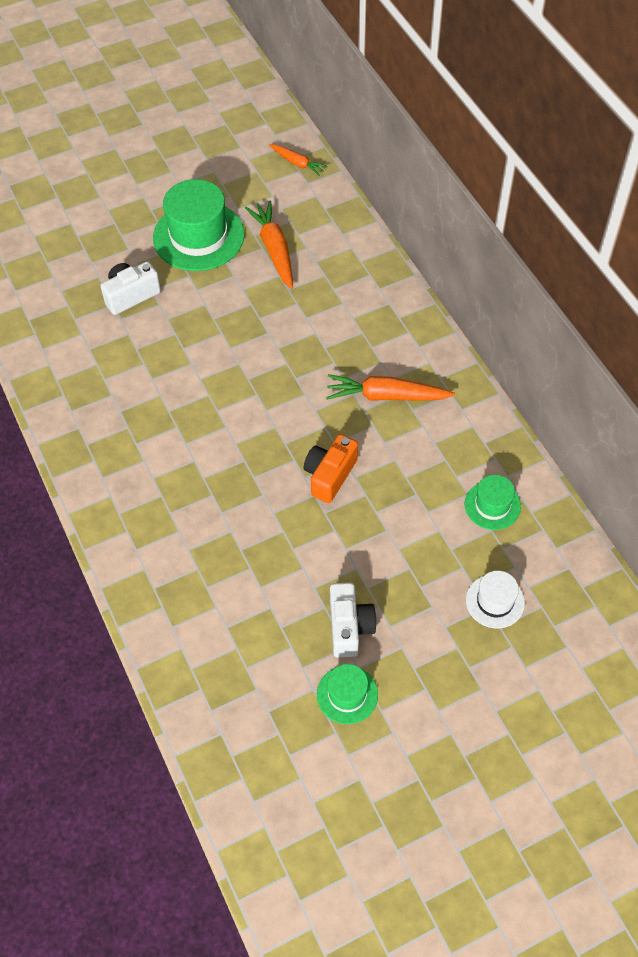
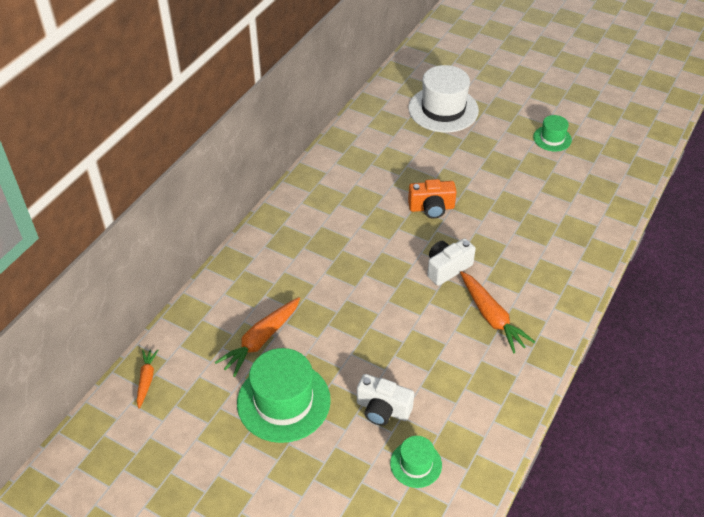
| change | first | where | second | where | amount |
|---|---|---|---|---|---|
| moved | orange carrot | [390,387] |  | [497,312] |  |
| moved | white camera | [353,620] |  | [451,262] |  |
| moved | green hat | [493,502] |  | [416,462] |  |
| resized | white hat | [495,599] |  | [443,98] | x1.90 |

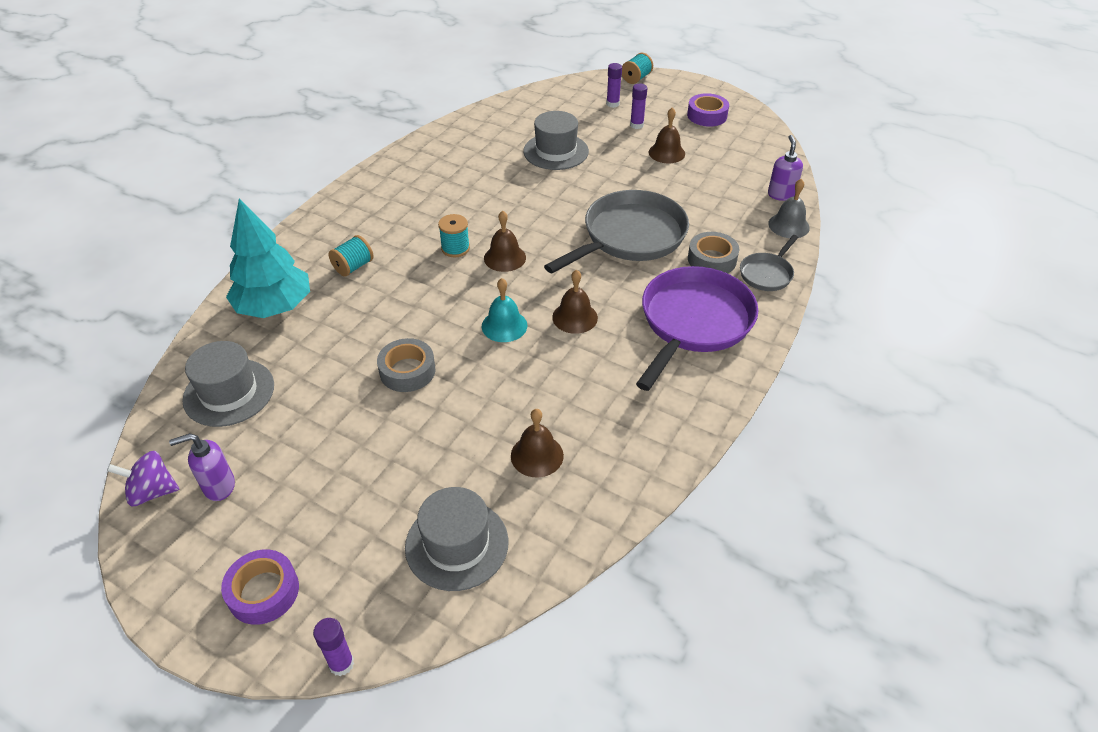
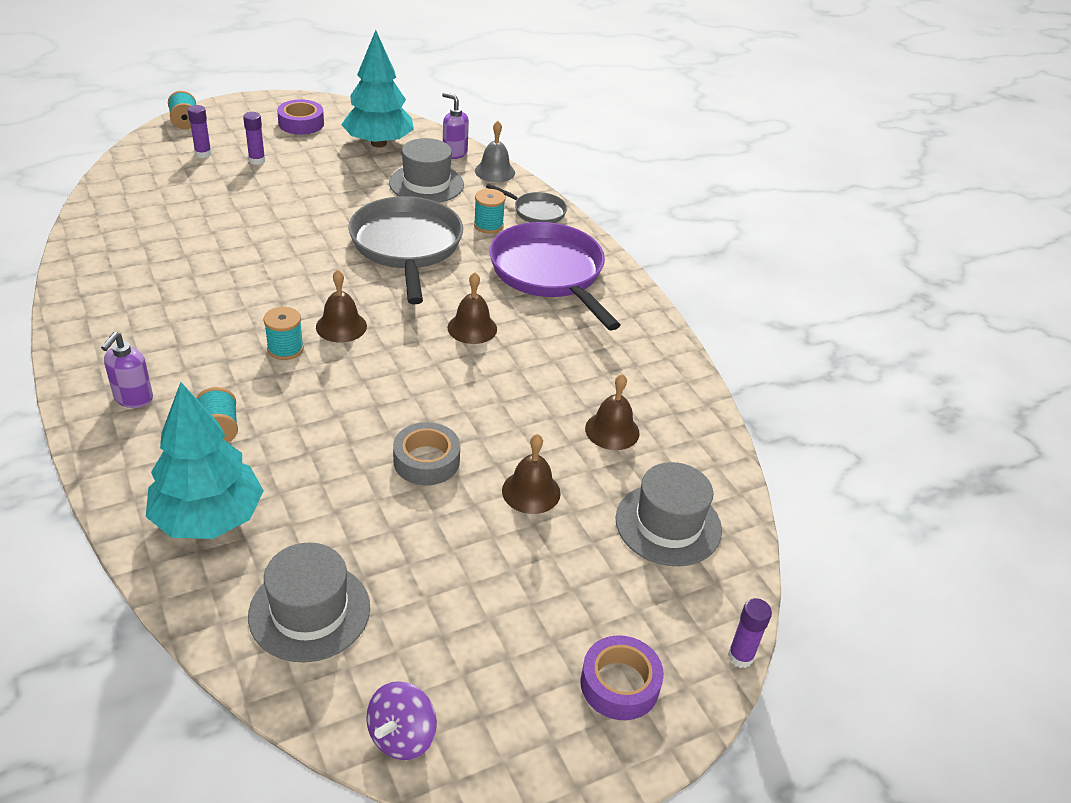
| change | first | where | second | where | amount |
|---|---|---|---|---|---|
| removed | turquoise bell | [504,310] |  |  |  |
| added |  |  | turquoise tree | [377,89] |  |
| moved | purple soap dispenser | [202,467] |  | [127,370] |  |
| moved | grey hat | [556,140] |  | [426,170] |  |
| moved | brown bell | [667,135] |  | [531,474] |  |
| replaced | grey tape | [713,253] | turquoise spool | [489,211] |  |
| turned | grey pan | [769,263] |  | [526,203] | 45 degrees counterclockwise |

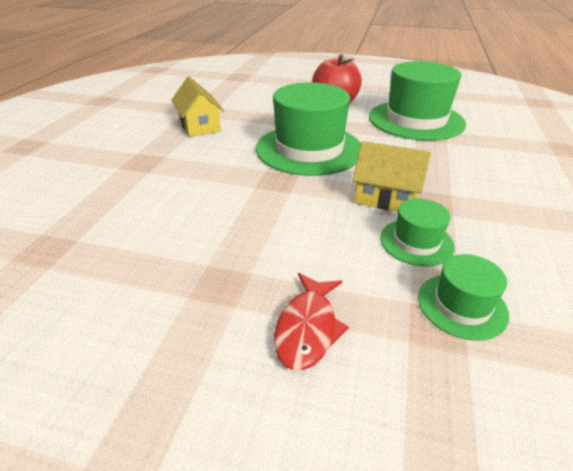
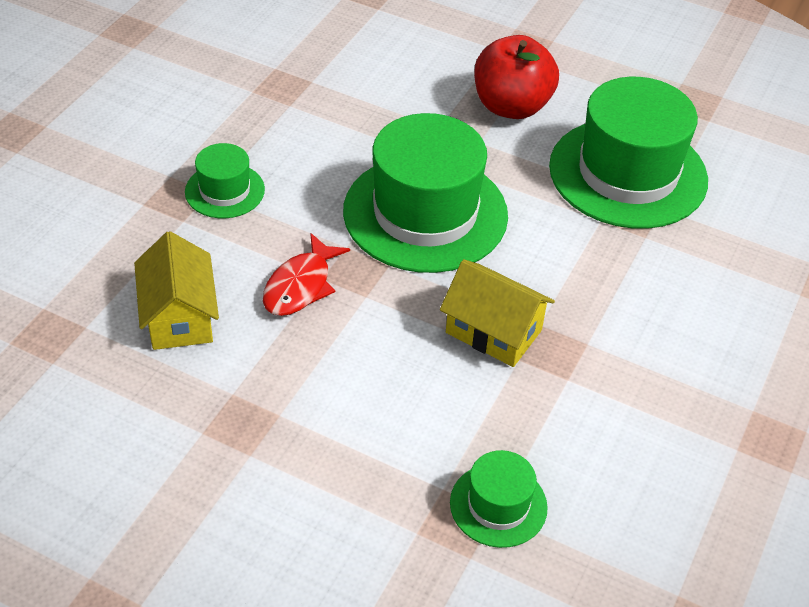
| change | first | where | second | where | amount |
|---|---|---|---|---|---|
| moved | yellow house | [197,107] |  | [176,290] |  |
| moved | red fish | [311,321] |  | [306,274] |  |
| moved | green hat | [417,233] |  | [225,180] |  |

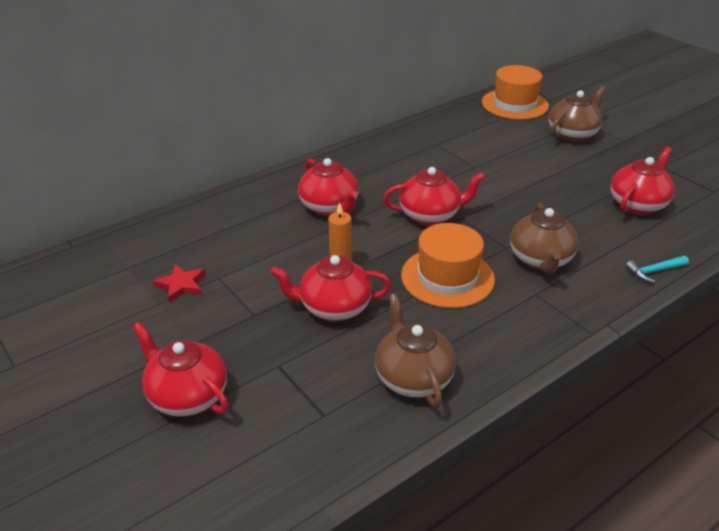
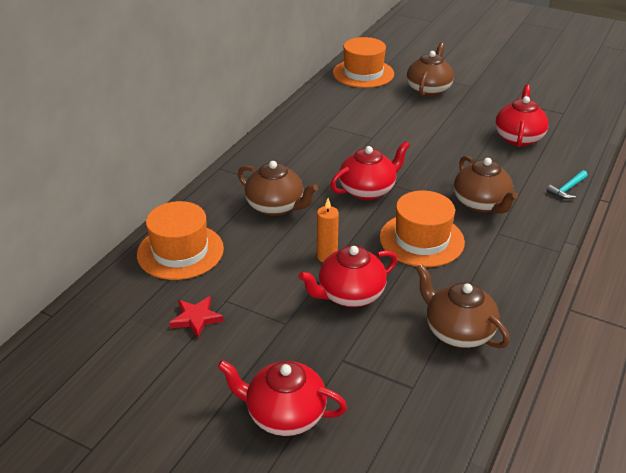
| change | first | where | second | where | amount |
|---|---|---|---|---|---|
| added |  |  | orange hat | [180,240] |  |
| recoloured | red teapot | [328,187] | brown teapot | [278,188] |  |

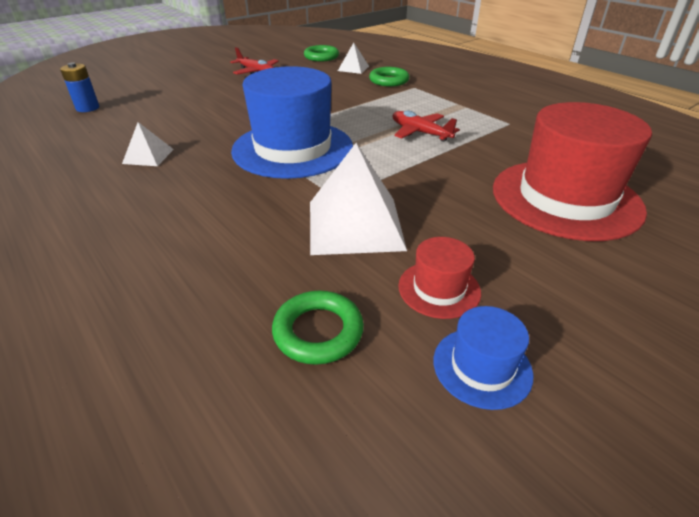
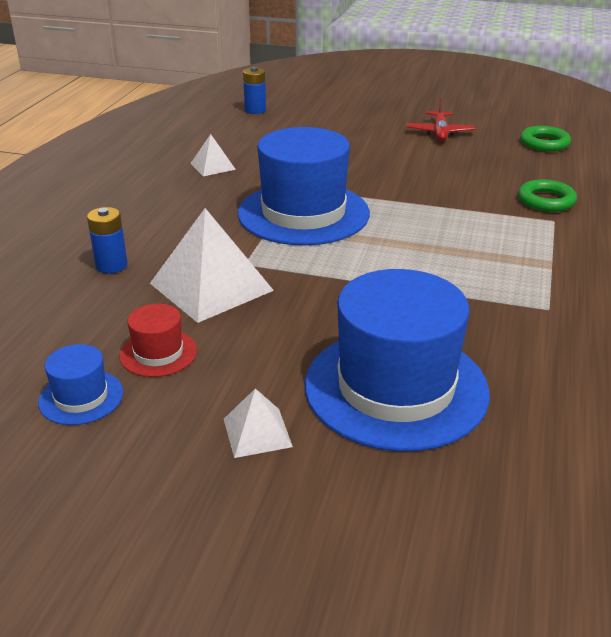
| change | first | where | second | where | amount |
|---|---|---|---|---|---|
| removed | green ring | [318,328] |  |  |  |
| removed | red plane | [426,126] |  |  |  |
| added |  |  | blue battery | [107,240] |  |
| moved | white pyramid | [353,58] |  | [258,423] |  |
| recoloured | red hat | [572,171] | blue hat | [397,360] |  |

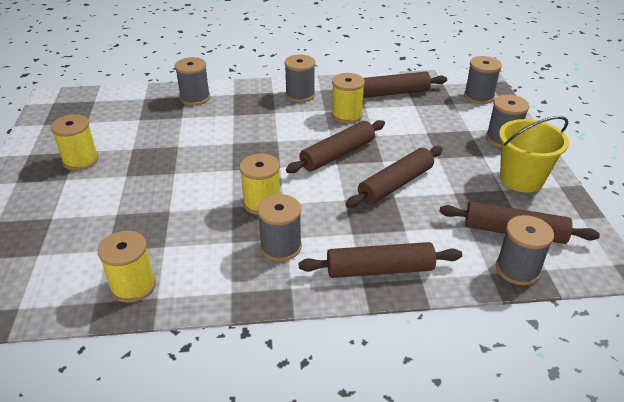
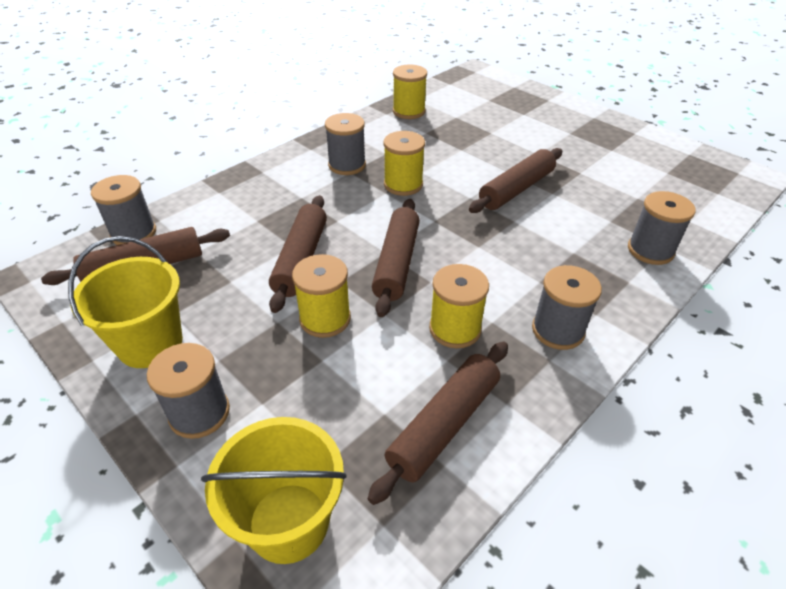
| change | first | where | second | where | amount |
|---|---|---|---|---|---|
| moved | yellow spool | [75,142] |  | [321,296] |  |
| moved | brown rolling pin | [380,260] |  | [515,180] |  |
| replaced | grey spool | [483,80] | yellow bucket | [274,490] |  |

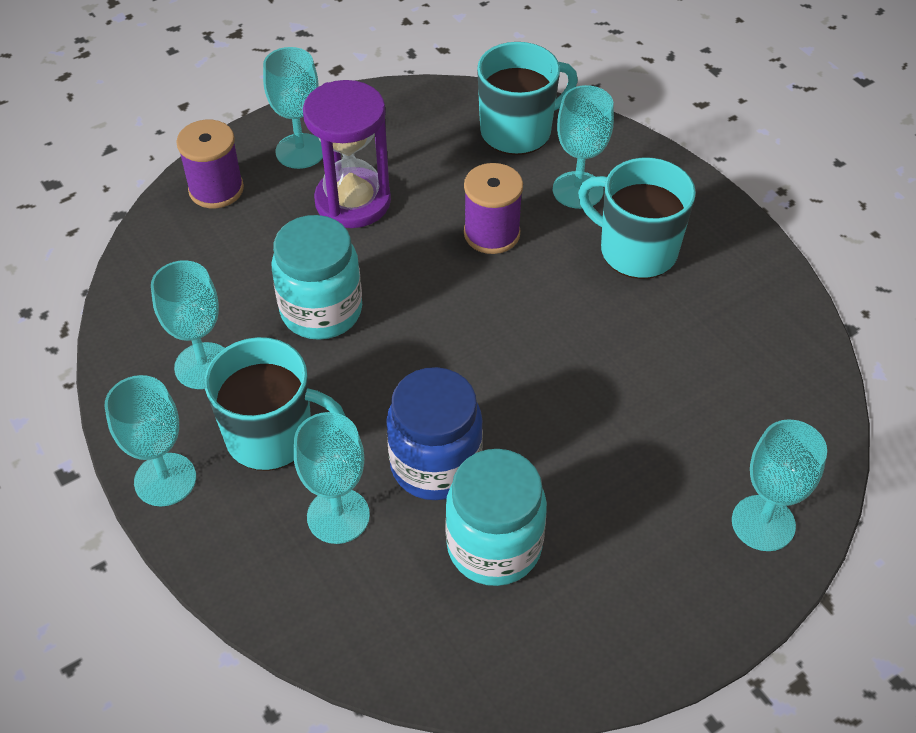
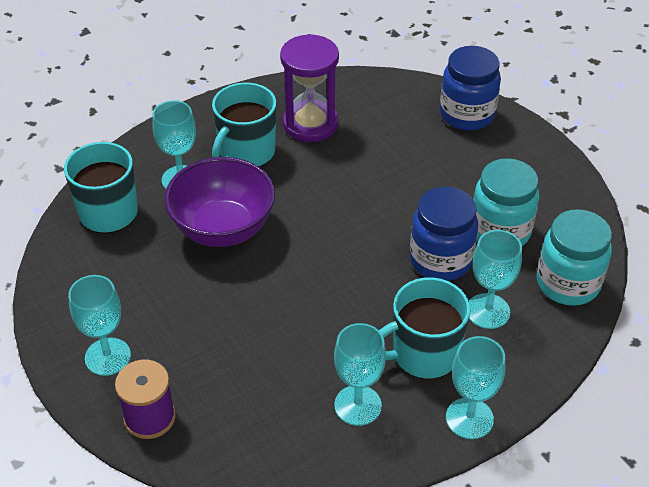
| change | first | where | second | where | amount |
|---|---|---|---|---|---|
| moved | turquoise jar | [317,277] |  | [574,257] |  |
| moved | purple hourglass | [347,154] |  | [309,88] |  |
| replaced | purple spool | [493,208] | purple bowl | [219,202] |  |
| replaced | turquoise goblet | [779,485] | blue jar | [470,88] |  |
| turned | turquoise mug | [275,404] |  | [424,328] | 120 degrees counterclockwise |

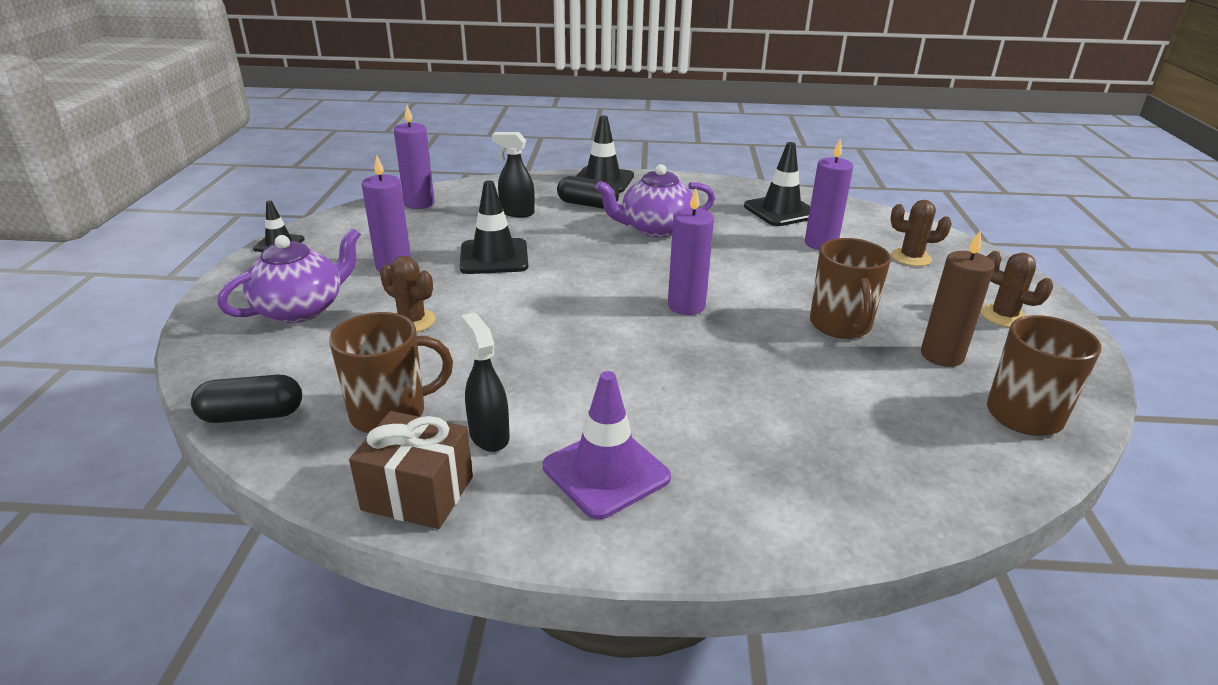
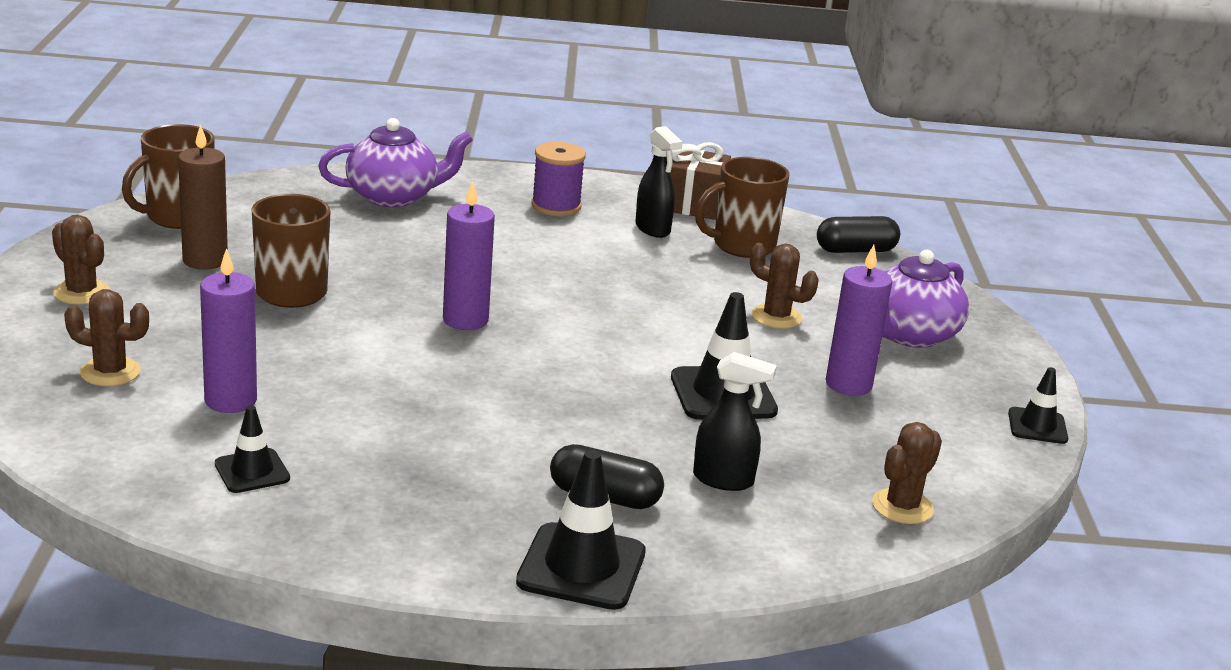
| change | first | where | second | where | amount |
|---|---|---|---|---|---|
| moved | purple teapot | [655,200] |  | [395,162] |  |
| replaced | purple candle | [414,157] | brown cactus | [907,473] |  |
| replaced | purple traffic cone | [607,445] | purple spool | [558,179] |  |
| resized | black traffic cone | [777,184] |  | [252,449] | x0.59 |

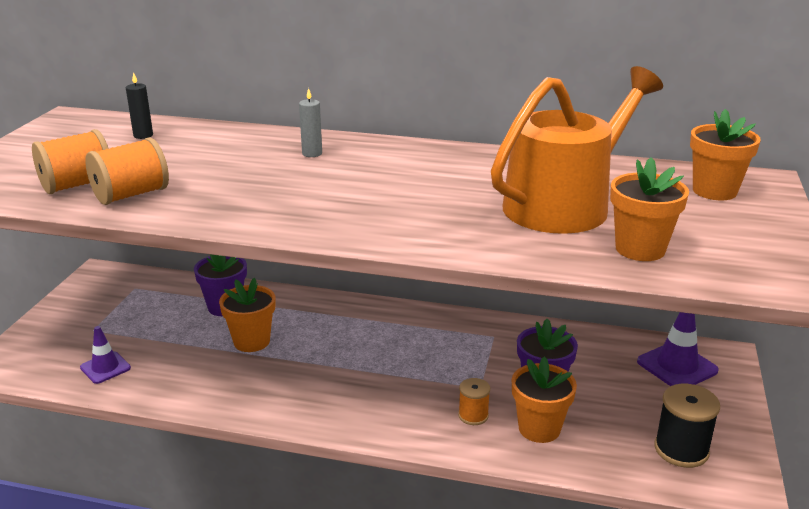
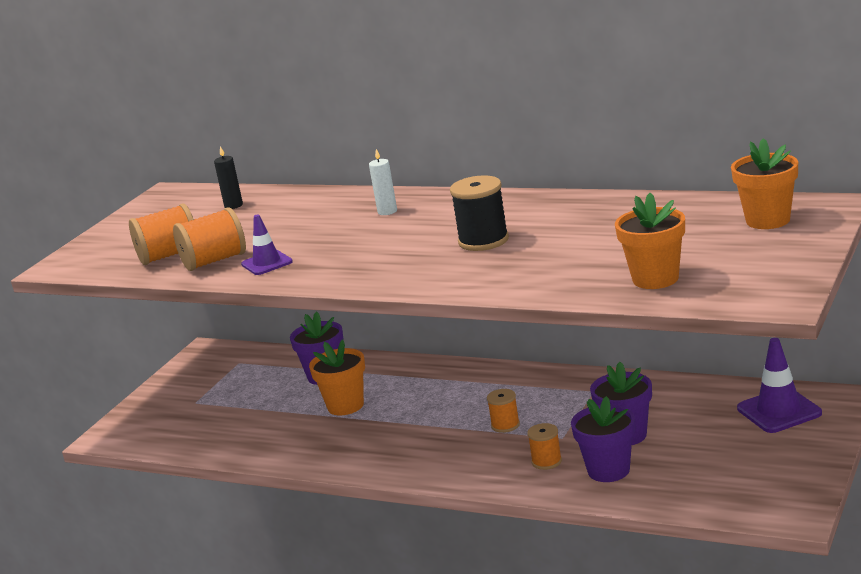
| change | first | where | second | where | amount |
|---|---|---|---|---|---|
| removed | orange watering can | [577,150] |  |  |  |
| added |  |  | orange spool | [503,411] |  |
| moved | purple traffic cone | [105,355] |  | [267,244] |  |
| moved | black spool | [687,426] |  | [479,213] |  |
| recoloured | grey candle | [310,122] | white candle | [383,182] |  |
| recoloured | orange flower pot | [544,399] | purple flower pot | [603,439] |  |

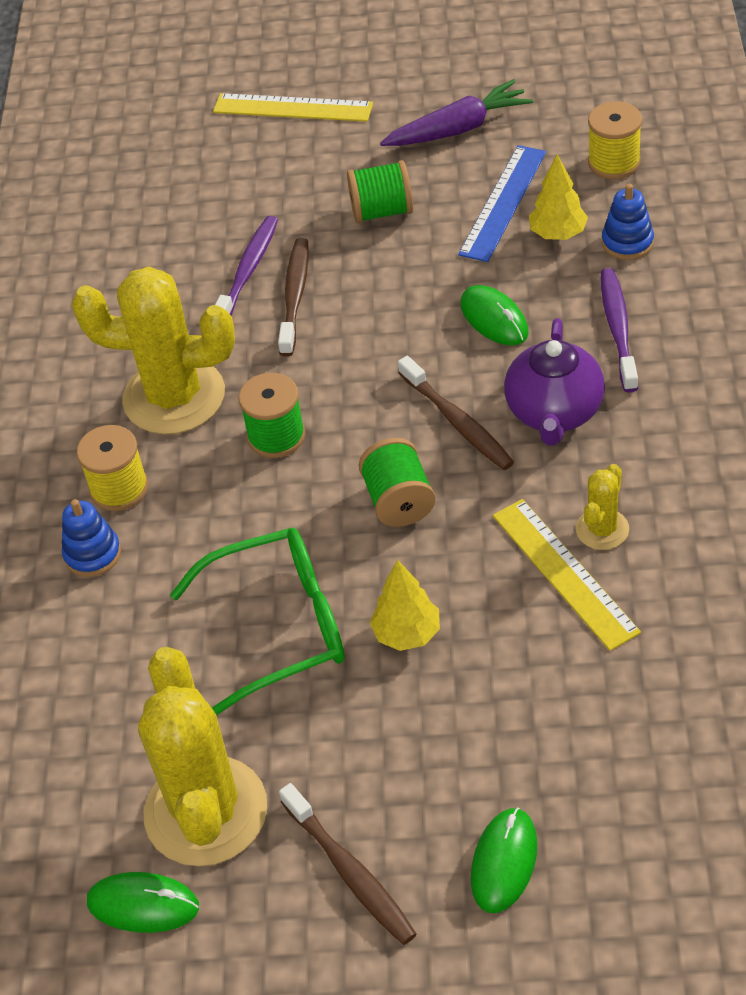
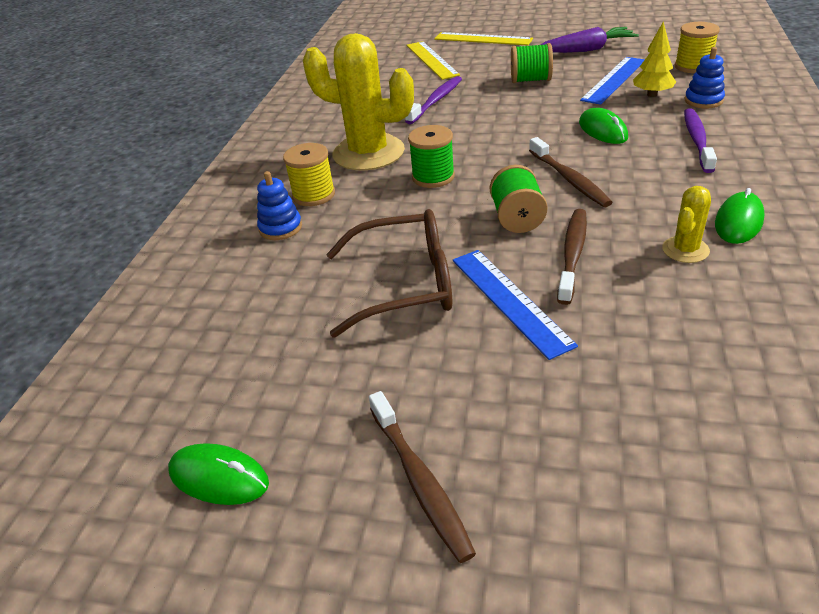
| change | first | where | second | where | amount |
|---|---|---|---|---|---|
| removed | yellow cactus | [202,756] |  |  |  |
| removed | purple teapot | [554,382] |  |  |  |
| moved | brown toothbrush | [293,297] |  | [572,257] |  |
| moved | green mouse | [504,860] |  | [740,216] |  |
| moved | yellow ruler | [567,575] |  | [433,60] |  |
| replaced | yellow tree | [405,605] | blue ruler | [515,305] |  |
| recoloured | green glasses | [257,621] | brown glasses | [389,273] |  |

